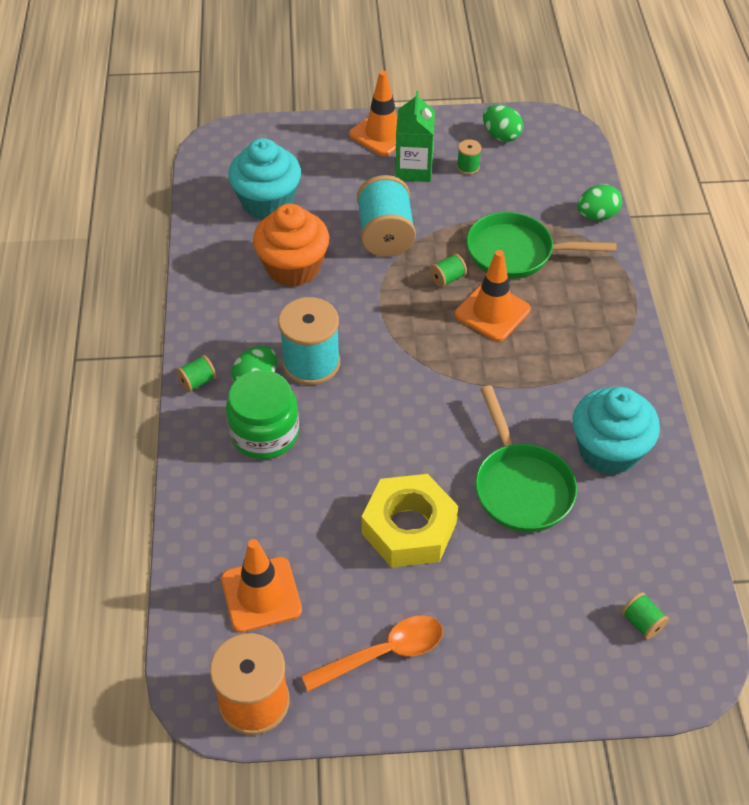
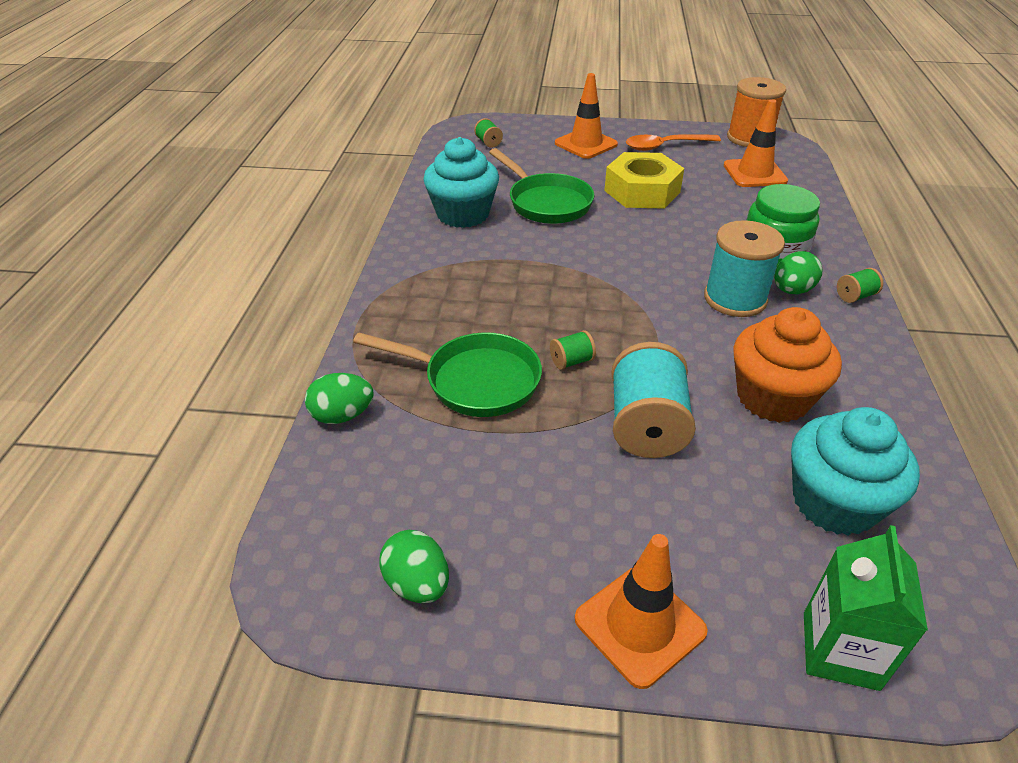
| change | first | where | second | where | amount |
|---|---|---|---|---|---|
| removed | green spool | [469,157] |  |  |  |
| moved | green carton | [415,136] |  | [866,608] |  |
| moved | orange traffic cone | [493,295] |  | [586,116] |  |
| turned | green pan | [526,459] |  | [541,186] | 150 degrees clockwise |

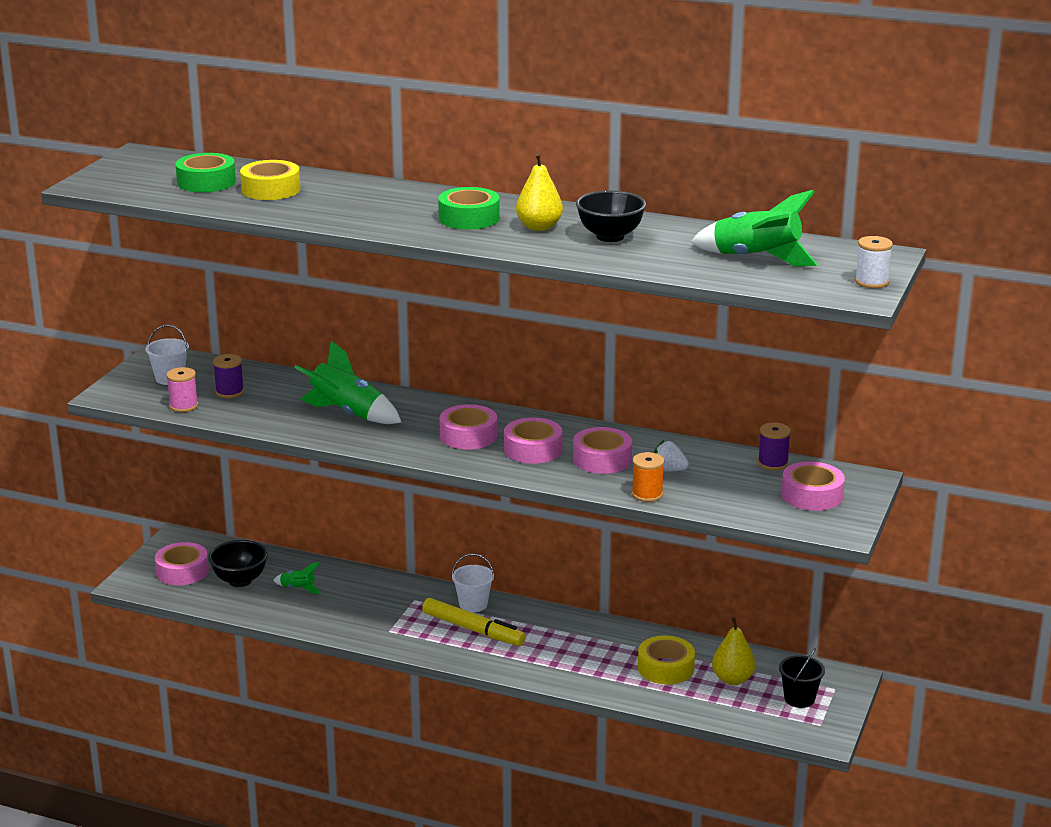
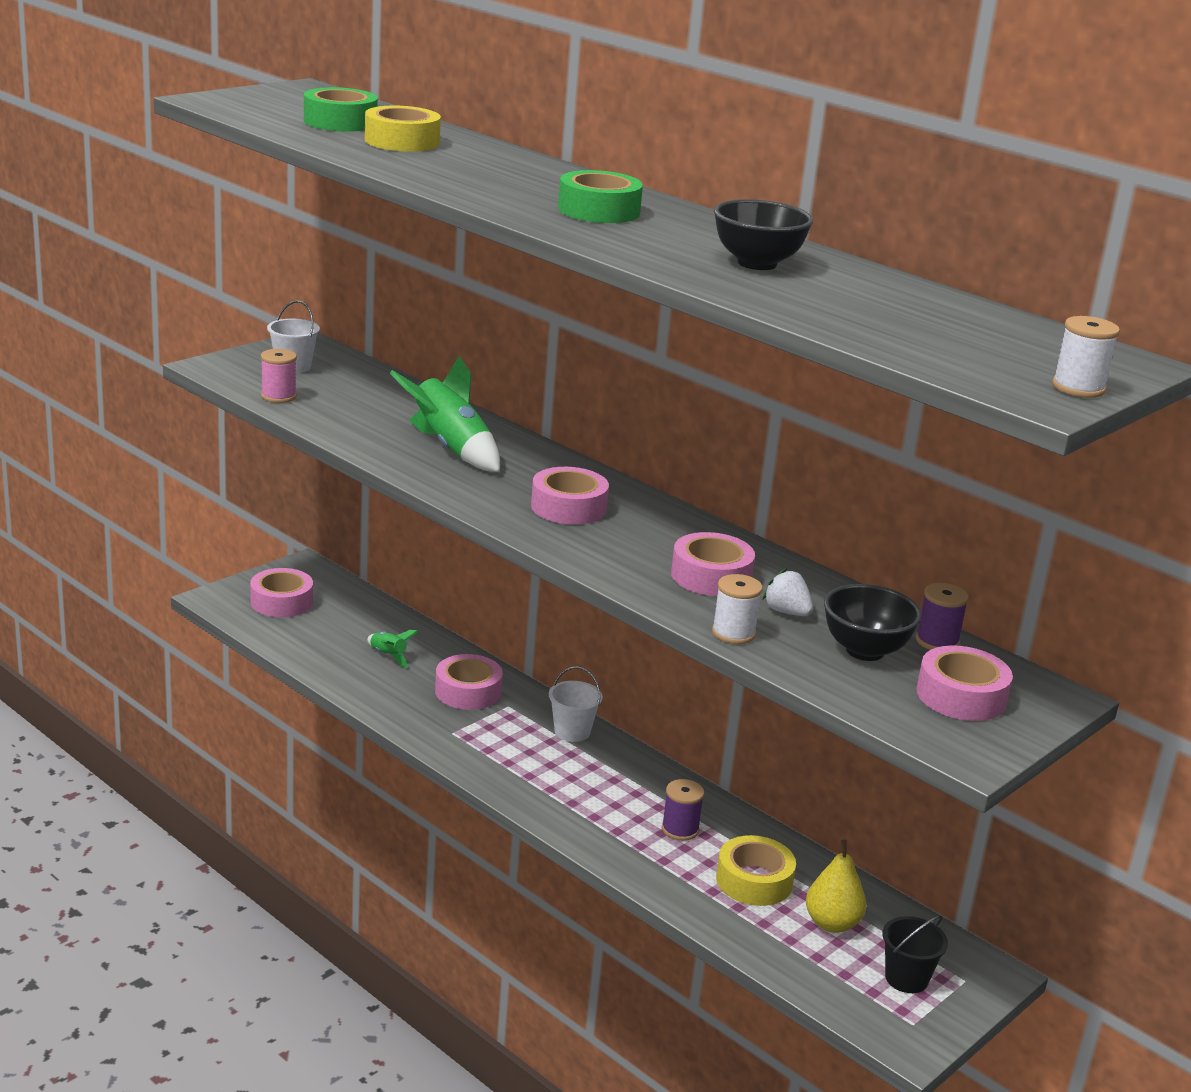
| change | first | where | second | where | amount |
|---|---|---|---|---|---|
| removed | yellow marker | [474,622] |  |  |  |
| removed | yellow pear | [539,192] |  |  |  |
| removed | green rocket | [754,228] |  |  |  |
| moved | black bowl | [238,563] |  | [872,622] |  |
| moved | purple spool | [228,376] |  | [683,810] |  |
| moved | pink tape | [533,440] |  | [469,682] |  |
| recoloured | orange spool | [648,477] | white spool | [737,609] |  |

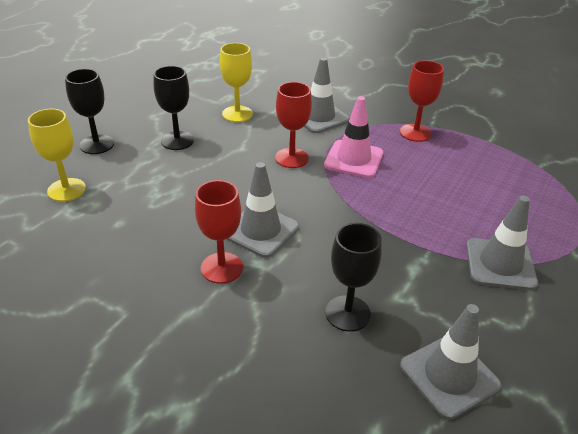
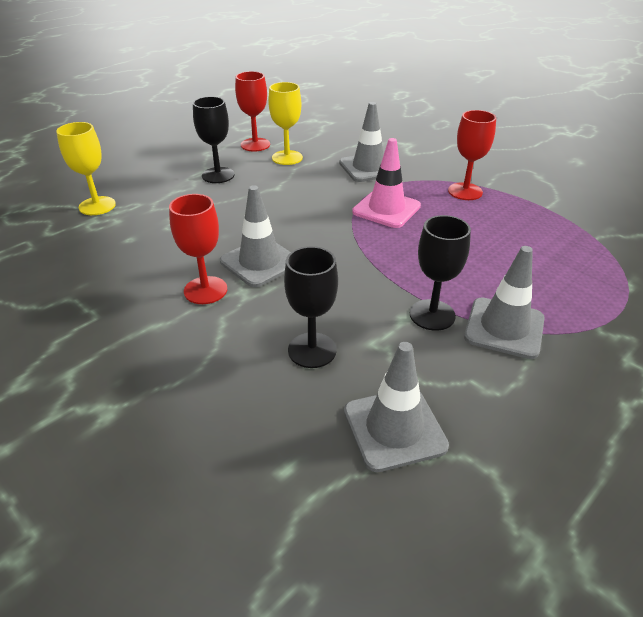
| change | first | where | second | where | amount |
|---|---|---|---|---|---|
| moved | black goblet | [89,111] |  | [440,273] |  |
| moved | red goblet | [293,125] |  | [252,111] |  |

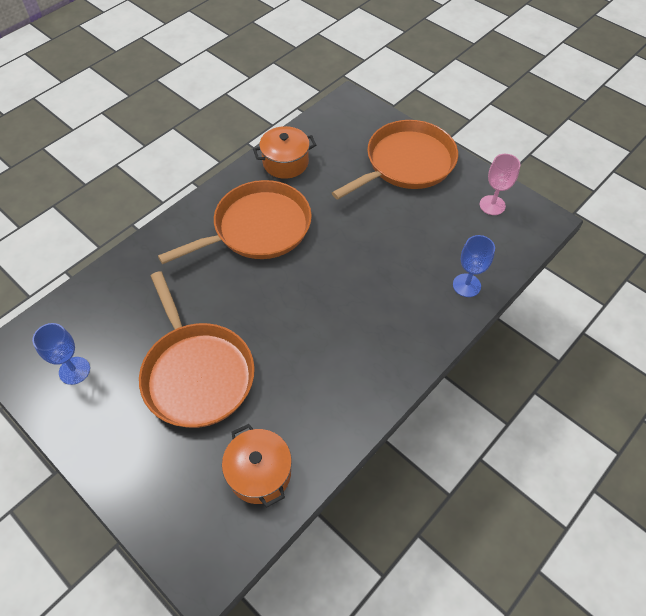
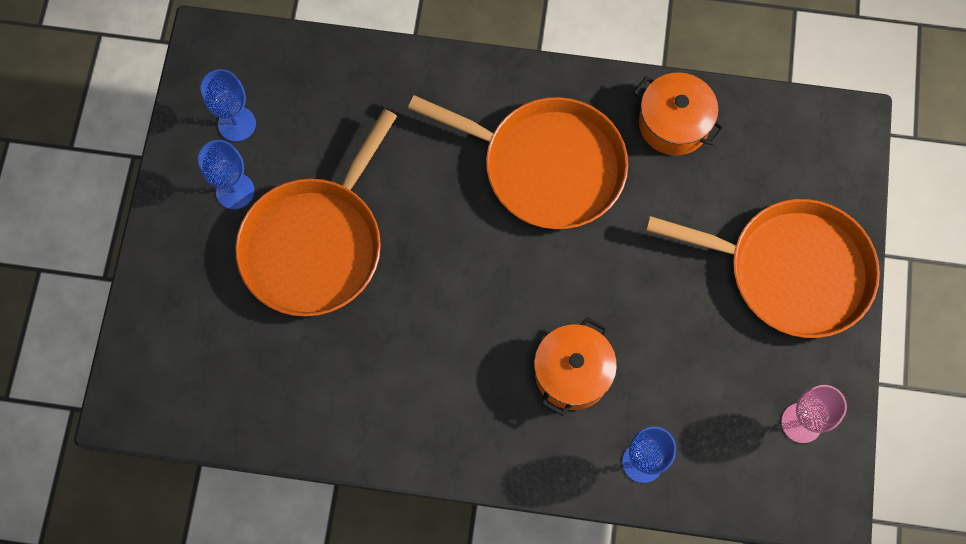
| change | first | where | second | where | amount |
|---|---|---|---|---|---|
| added |  |  | blue goblet | [226,174] |  |
| moved | orange pot | [257,465] |  | [575,366] |  |

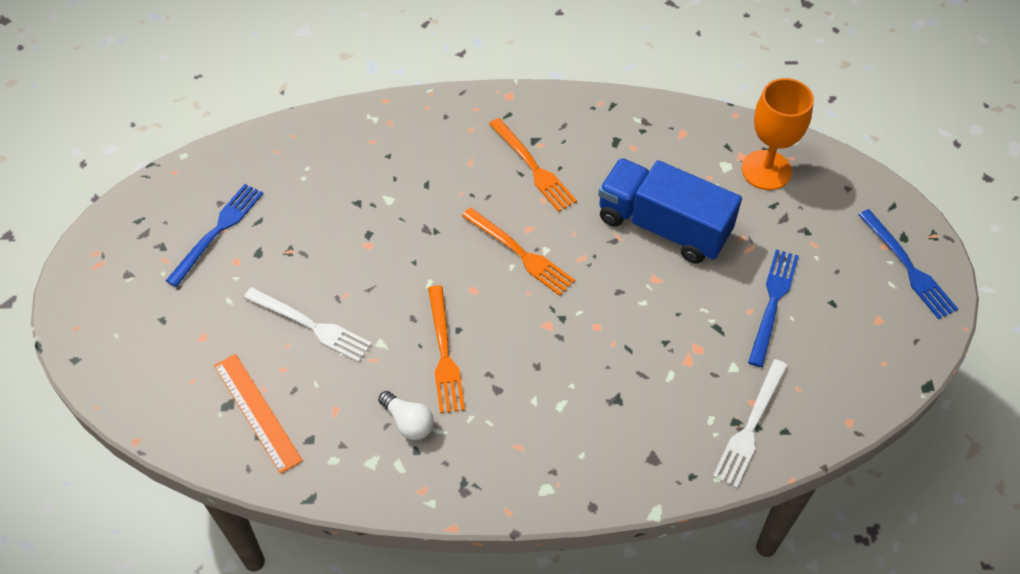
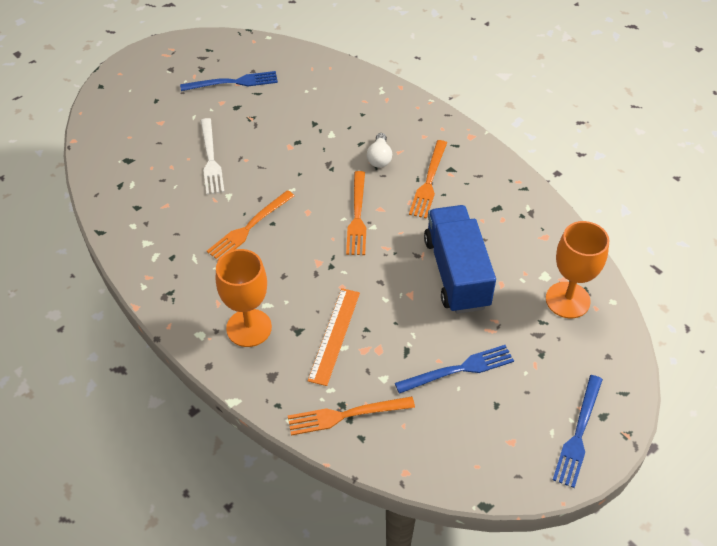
| change | first | where | second | where | amount |
|---|---|---|---|---|---|
| added |  |  | orange goblet | [244,298] |  |
| moved | orange ruler | [258,414] |  | [334,337] |  |
| moved | white light bulb | [406,415] |  | [379,150] |  |
| recoloured | white fork | [750,423] | orange fork | [351,416] |  |

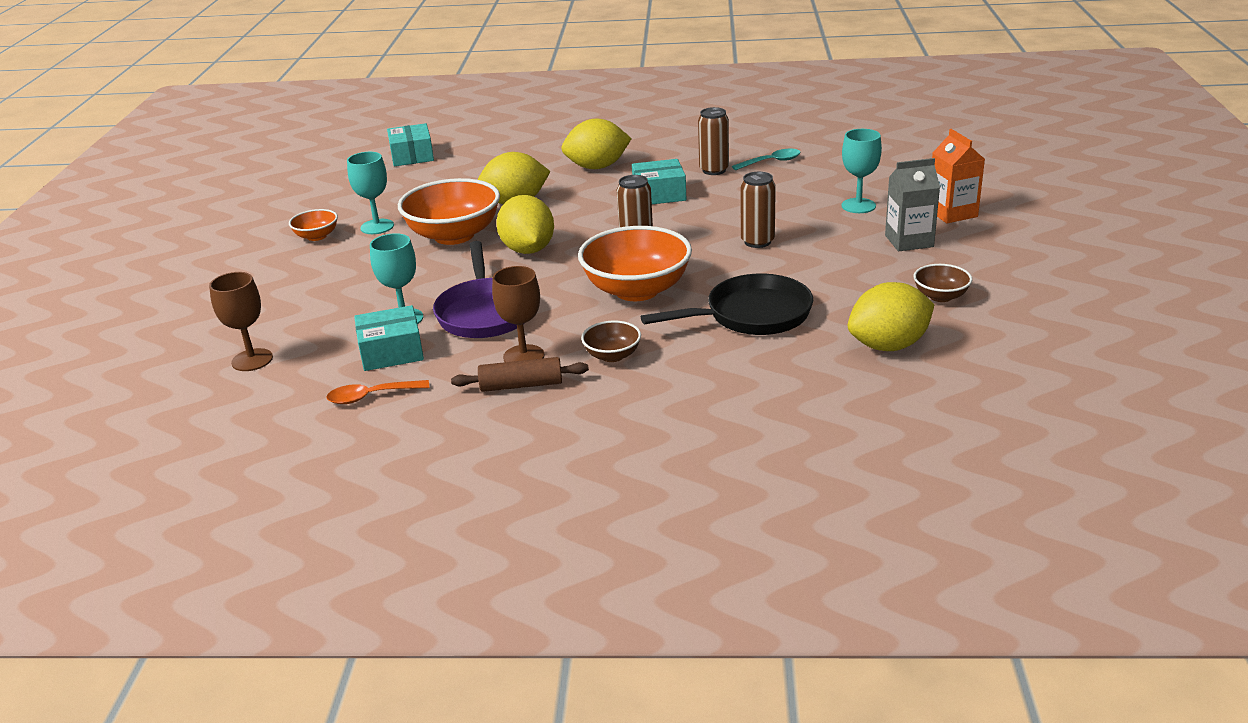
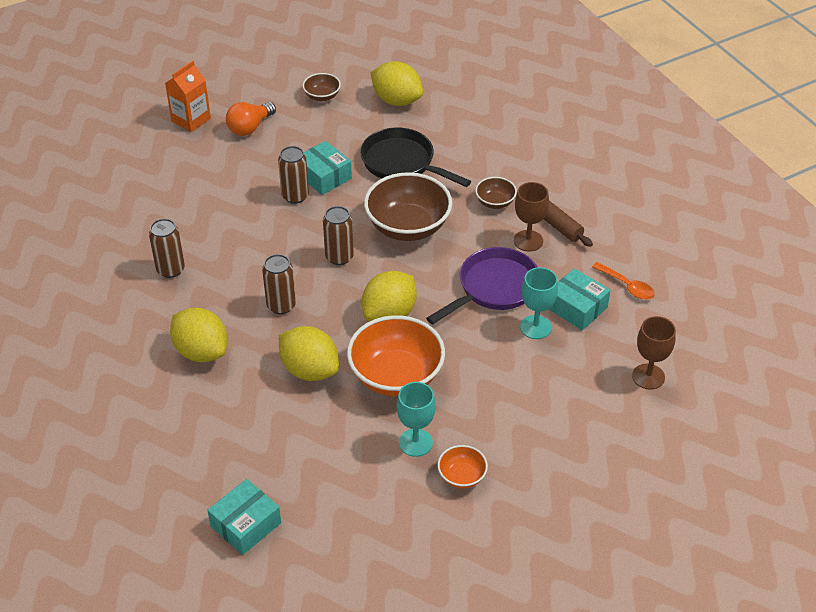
| change | first | where | second | where | amount |
|---|---|---|---|---|---|
| removed | turquoise spoon | [766,159] |  |  |  |
| removed | turquoise goblet | [861,171] |  |  |  |
| added |  |  | brown can | [279,284] |  |
| moved | turquoise box | [659,181] |  | [328,168] |  |
| replaced | grey carton | [912,204] | orange light bulb | [251,119] |  |
| recoloured | orange bowl | [635,263] | brown bowl | [408,206] |  |

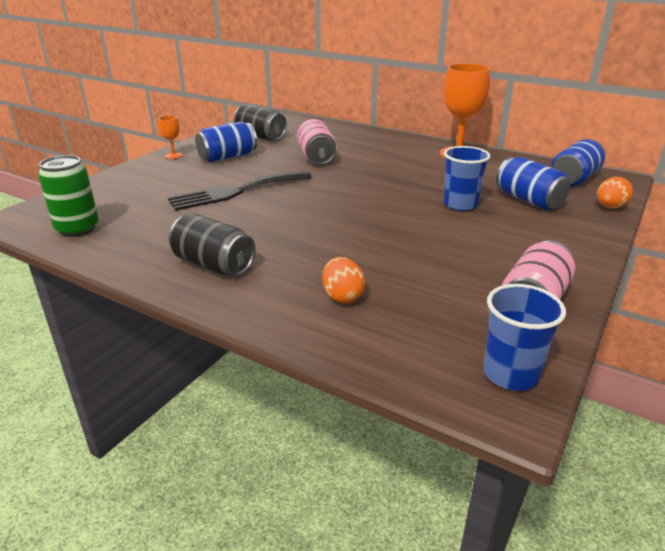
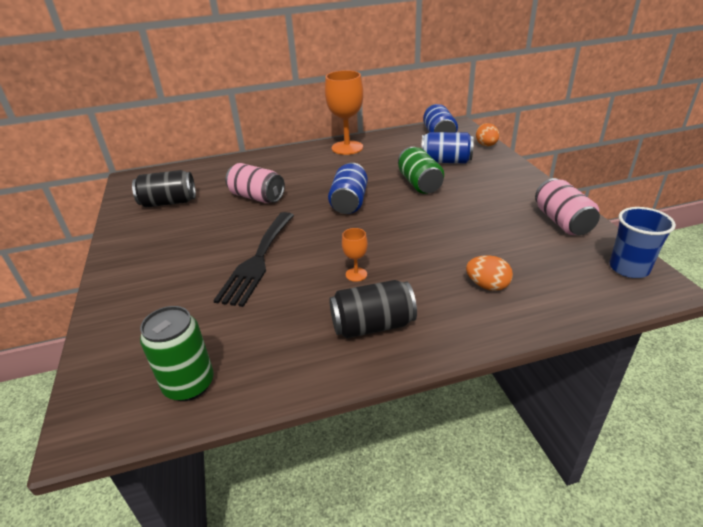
| change | first | where | second | where | amount |
|---|---|---|---|---|---|
| moved | orange goblet | [170,137] |  | [355,255] |  |
| moved | blue can | [226,142] |  | [348,188] |  |
| replaced | blue cup | [467,178] | green can | [421,170] |  |

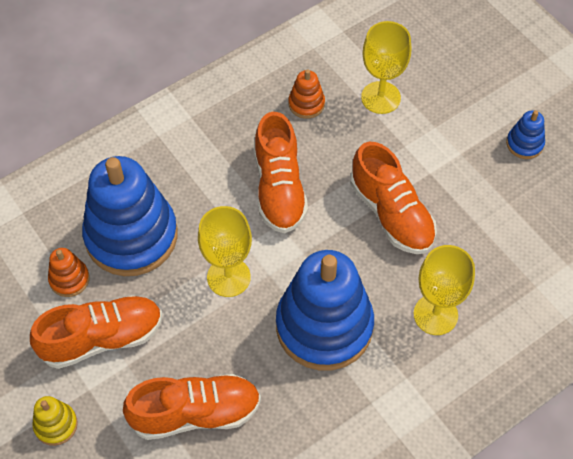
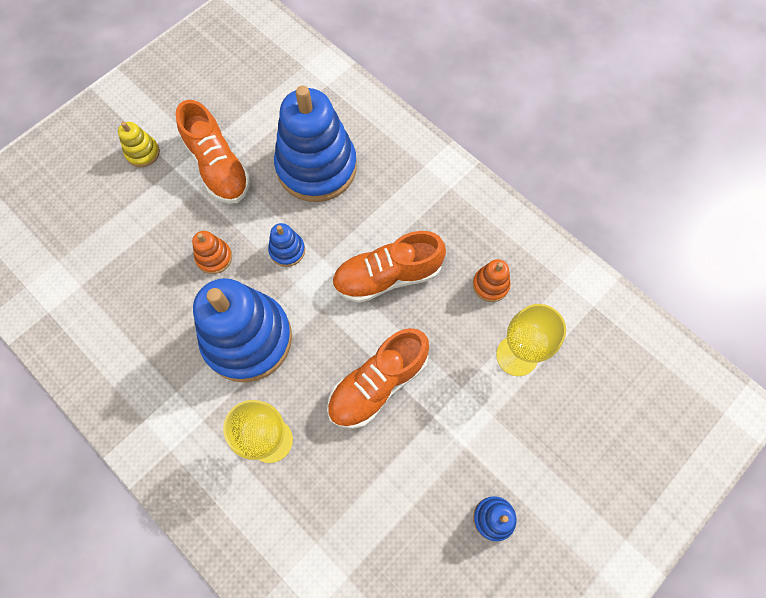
| change | first | where | second | where | amount |
|---|---|---|---|---|---|
| removed | orange shoe | [192,407] |  |  |  |
| moved | orange stacking toy | [69,272] |  | [212,252] |  |
| replaced | yellow goblet | [225,251] | blue stacking toy | [286,245] |  |

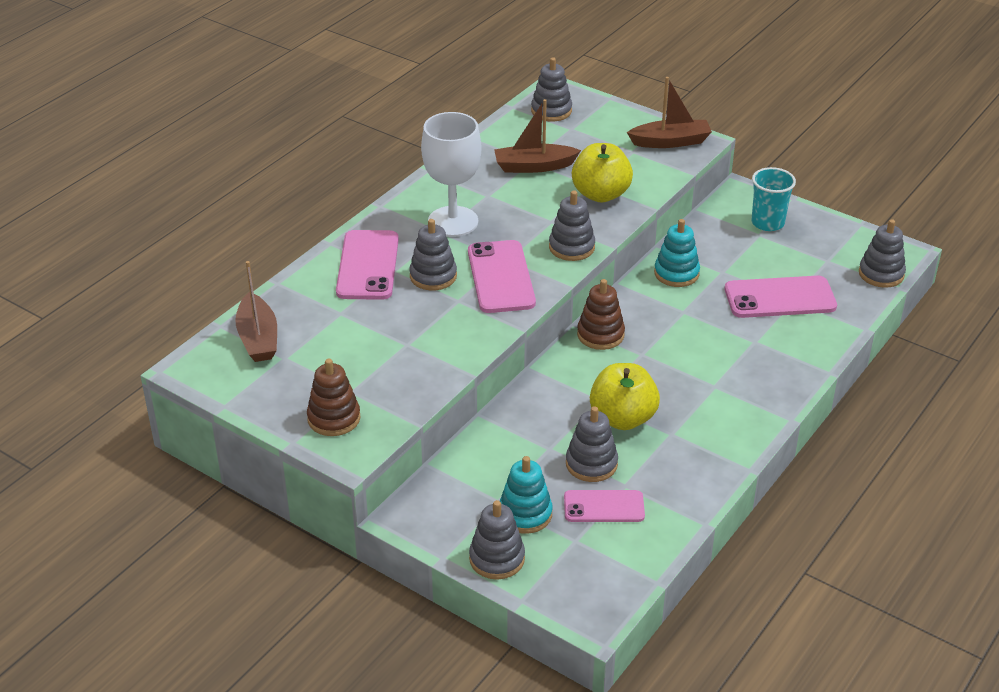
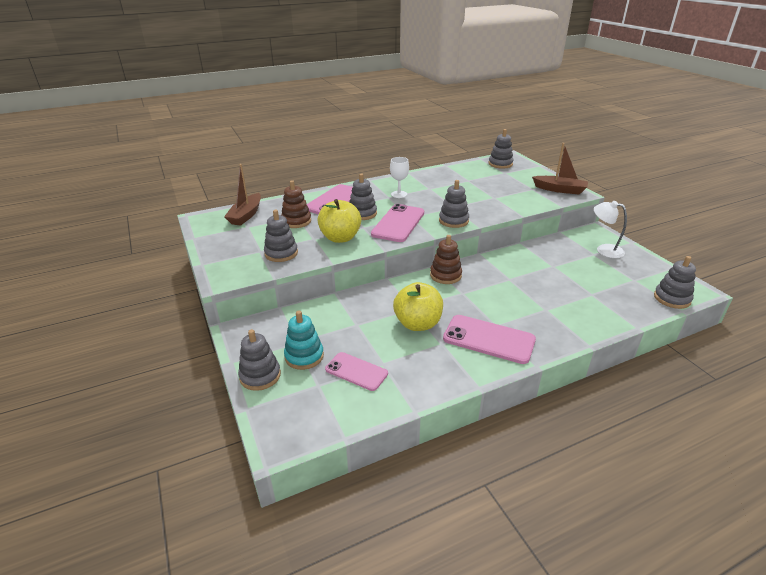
| change | first | where | second | where | amount |
|---|---|---|---|---|---|
| removed | brown boat | [537,136] |  |  |  |
| removed | turquoise stacking toy | [677,253] |  |  |  |
| moved | brown stacking toy | [334,397] |  | [296,204] |  |
| moved | grey stacking toy | [592,444] |  | [281,236] |  |
| moved | yellow apple | [602,173] |  | [339,221] |  |
| moved | pink phone | [781,297] |  | [489,339] |  |
| replaced | turquoise cup | [773,199] | white lamp | [610,229] |  |
| resized | white goblet | [451,174] |  | [399,177] | x0.54 |

